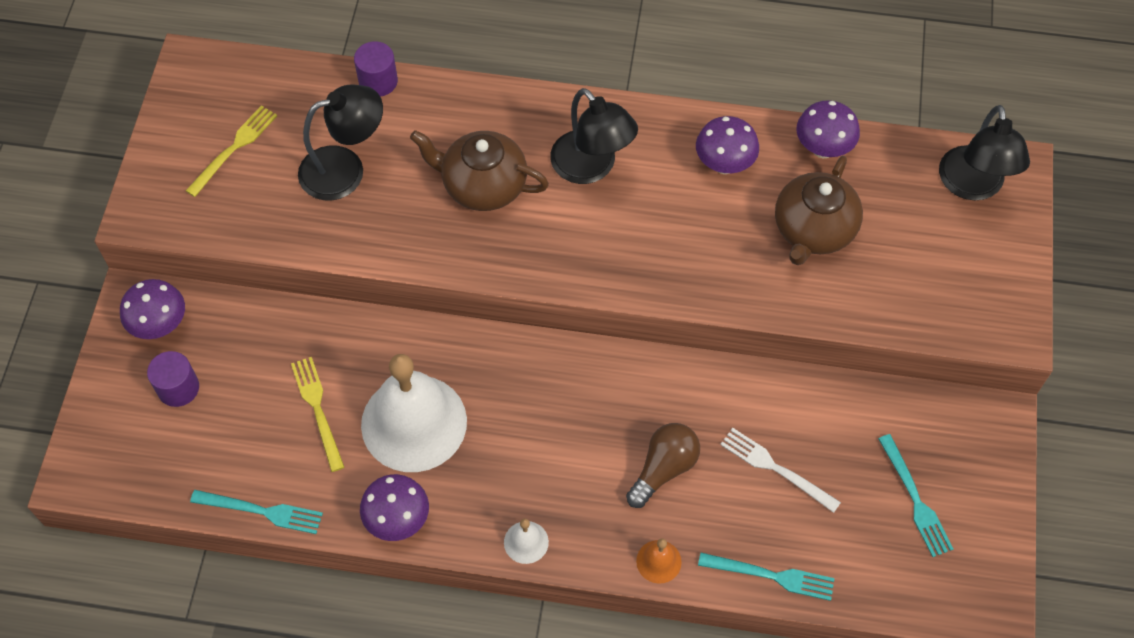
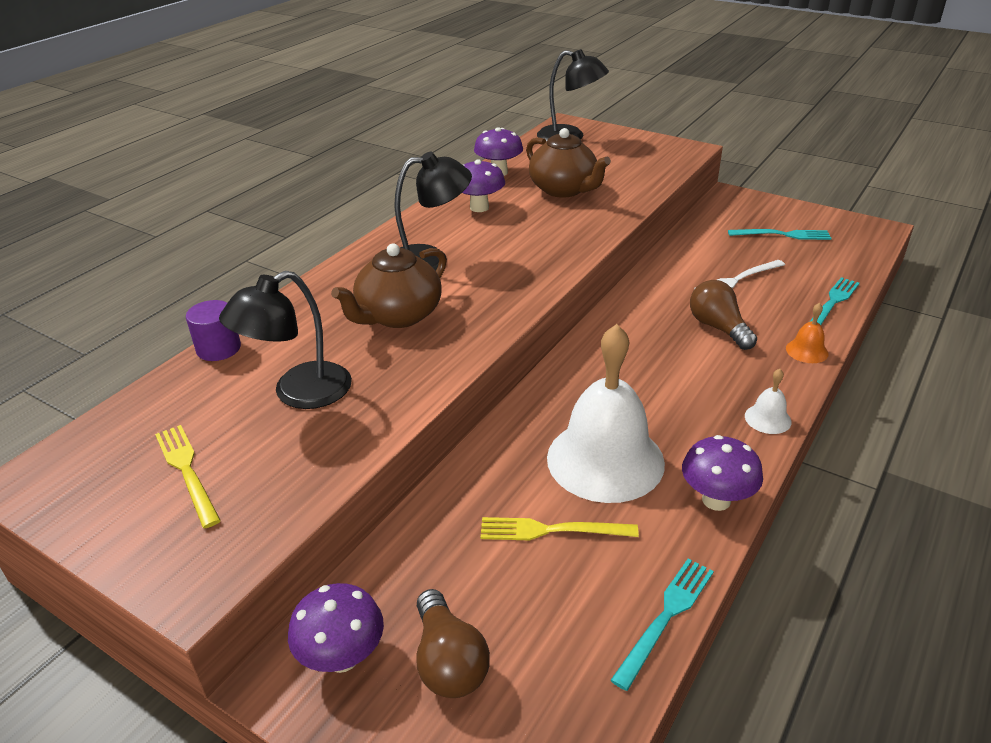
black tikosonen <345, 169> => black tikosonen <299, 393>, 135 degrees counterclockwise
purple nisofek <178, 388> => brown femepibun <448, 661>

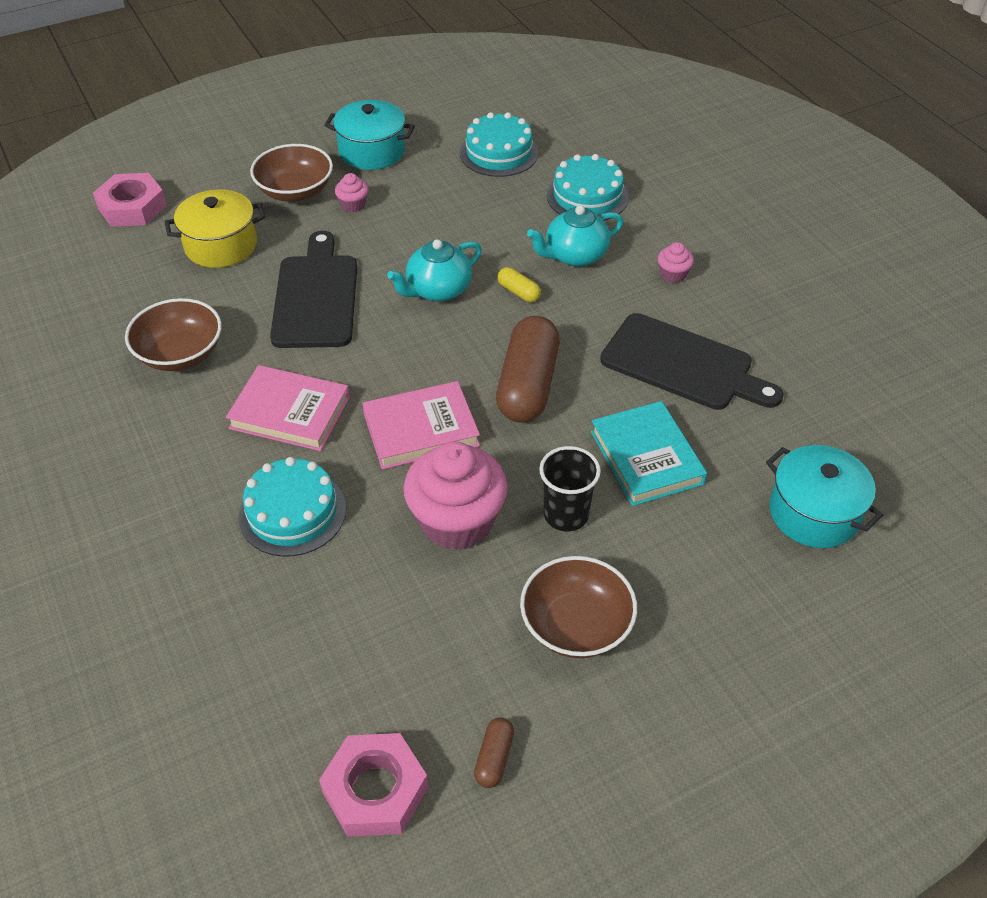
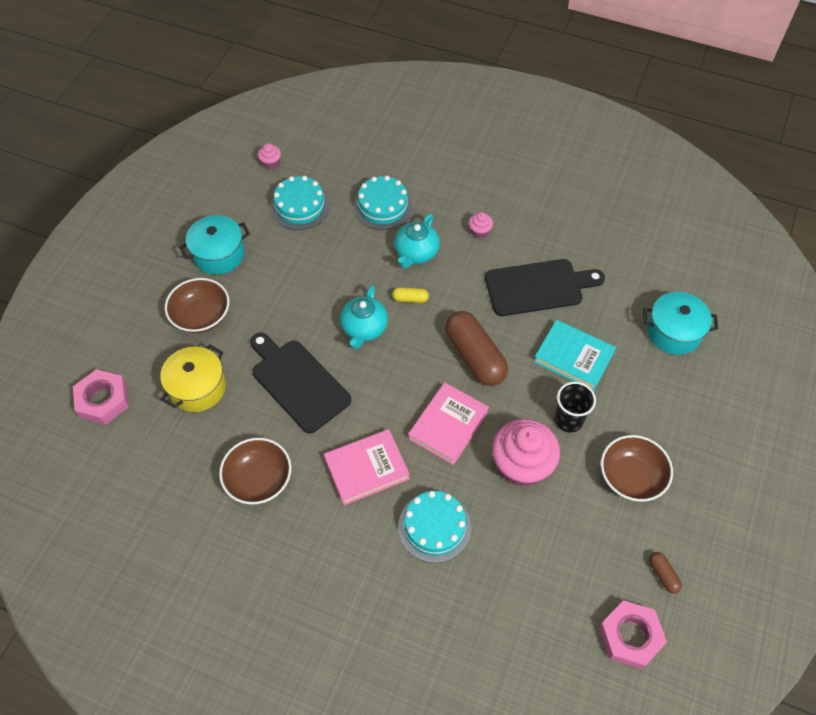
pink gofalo <353, 205> => pink gofalo <271, 163>, move

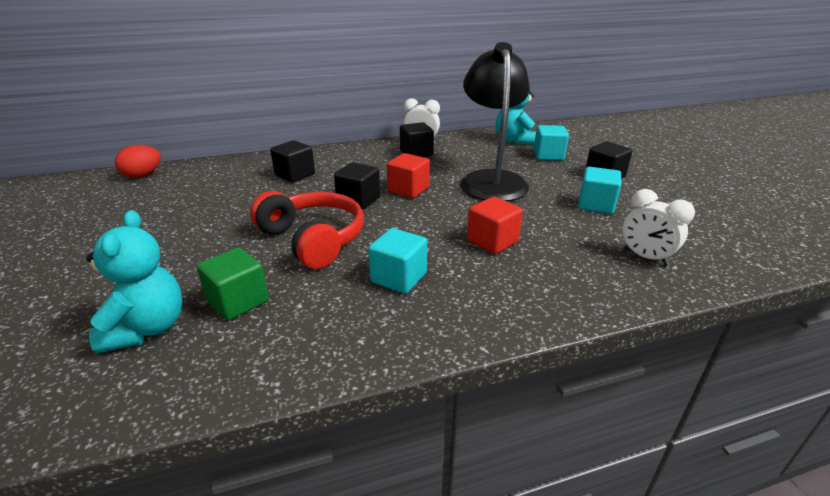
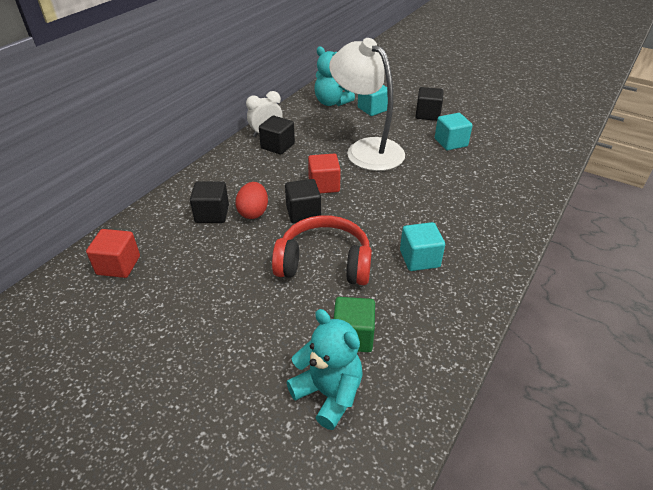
black tikosonen <491, 180> => white tikosonen <366, 149>
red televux <143, 175> => red televux <253, 212>, move
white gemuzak <645, 257> => nothing
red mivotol <492, 241> => red mivotol <118, 265>, move

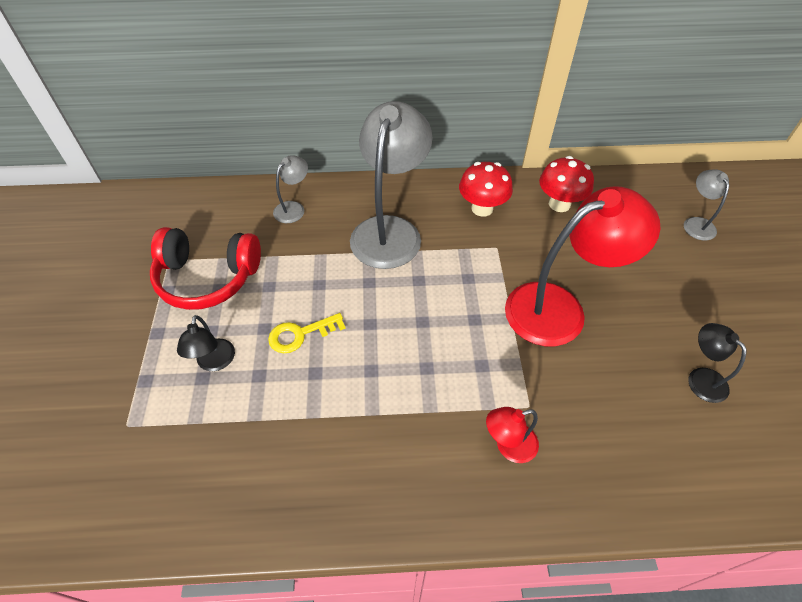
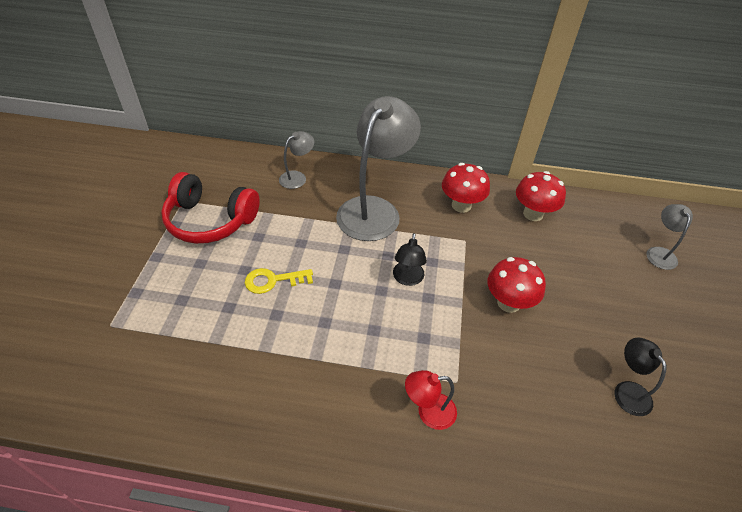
red tikosonen <559, 308> => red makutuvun <508, 303>
black tikosonen <214, 362> => black tikosonen <407, 279>, move

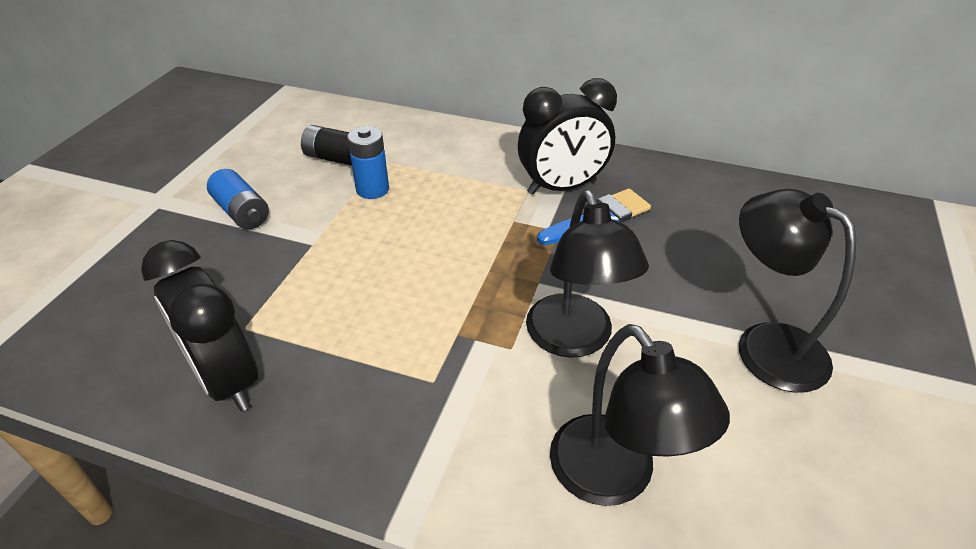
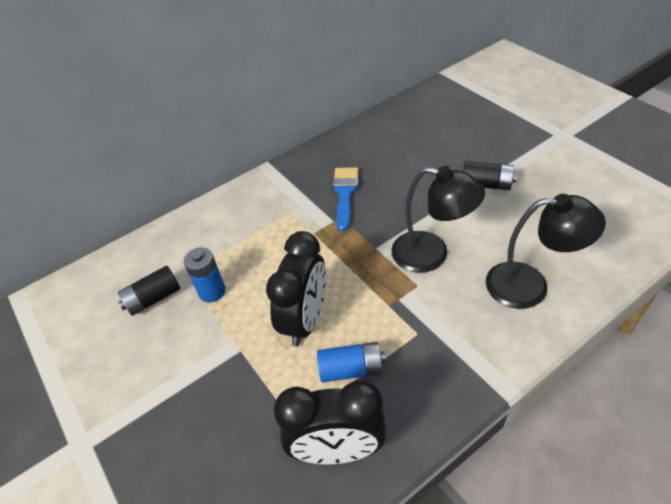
black gemuzak <562, 187> => black gemuzak <305, 320>, move
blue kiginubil <242, 212> => blue kiginubil <351, 369>, move
black tikosonen <766, 344> => black kiginubil <486, 184>

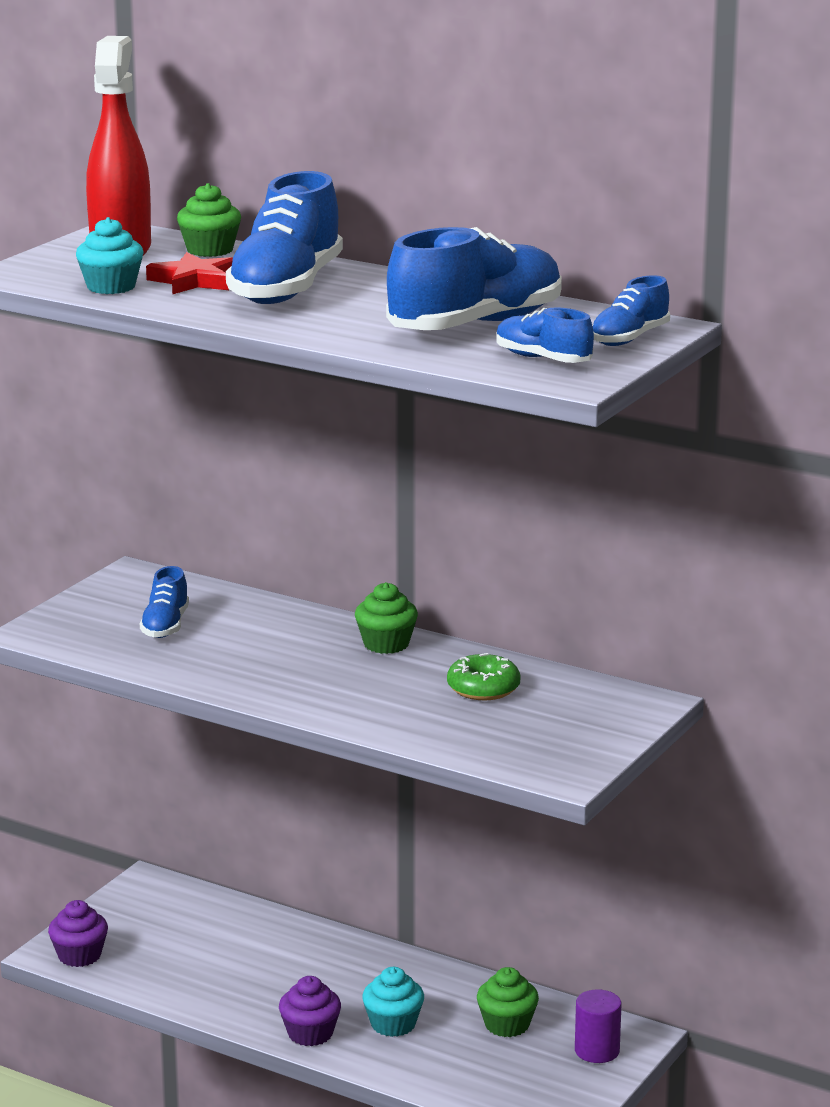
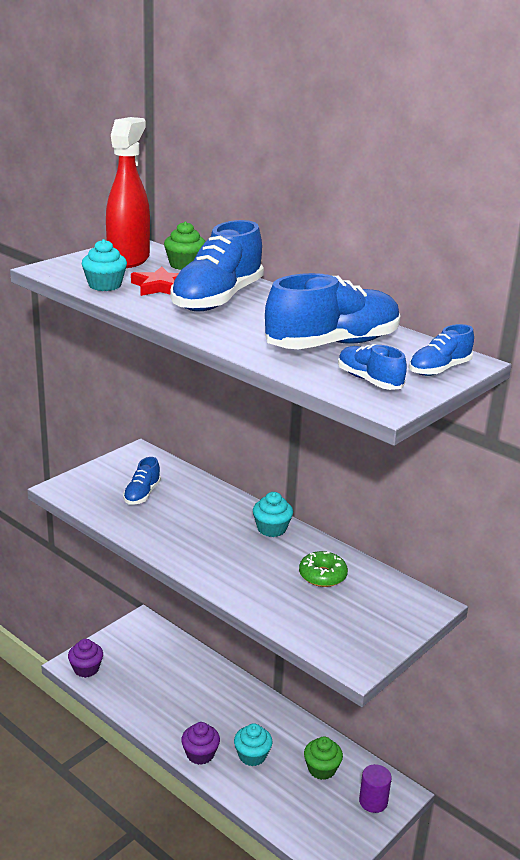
green gofalo <386, 644> => turquoise gofalo <271, 529>

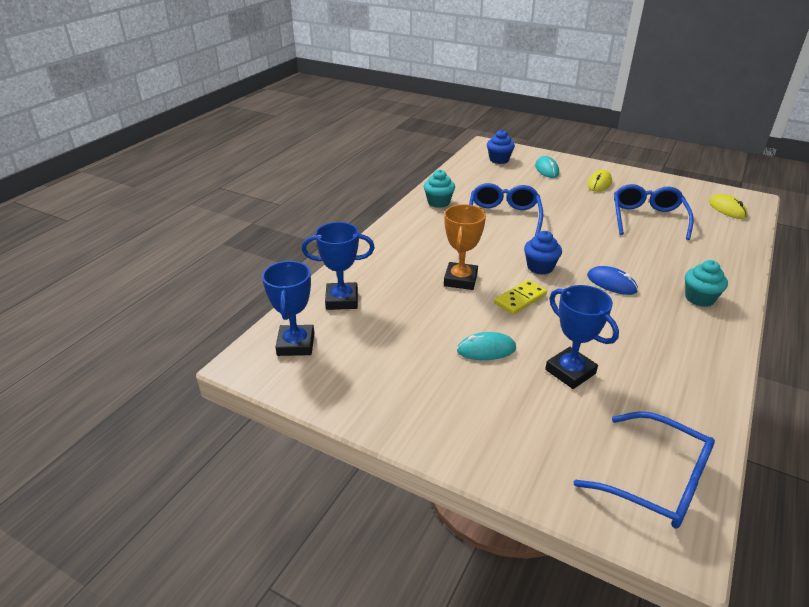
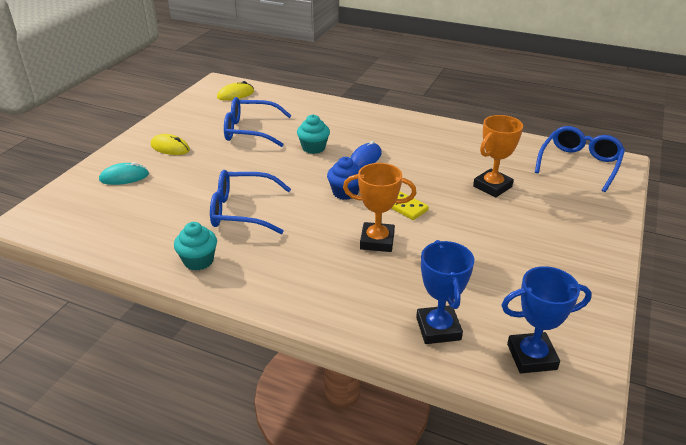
blue gofalo <499, 160> => nothing
turquoise gofalo <699, 298> => turquoise gofalo <313, 148>, move
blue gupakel <570, 372> => orange gupakel <492, 186>
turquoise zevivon <486, 349> => nothing

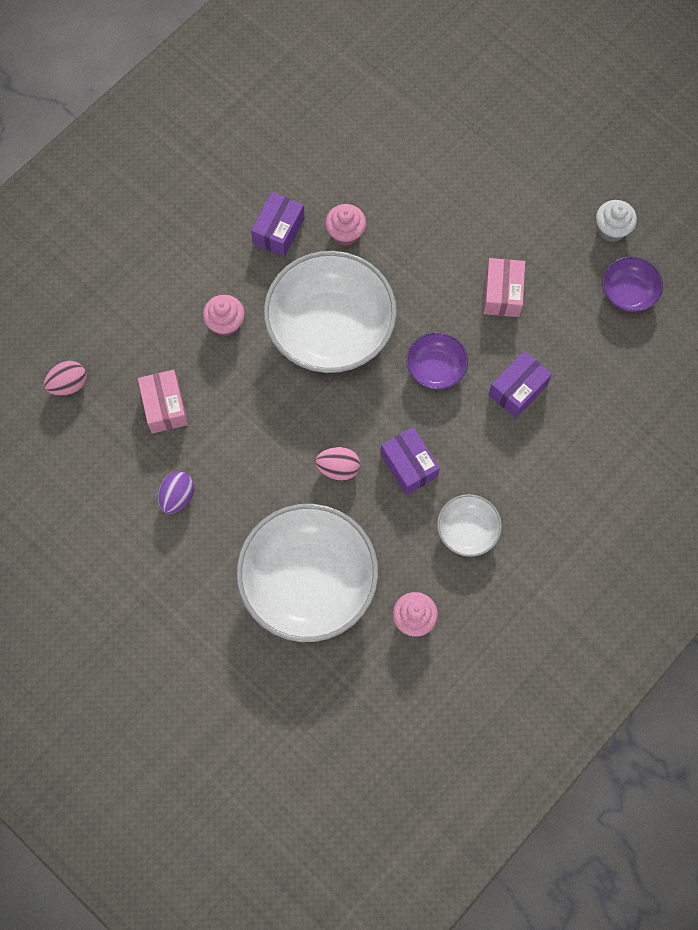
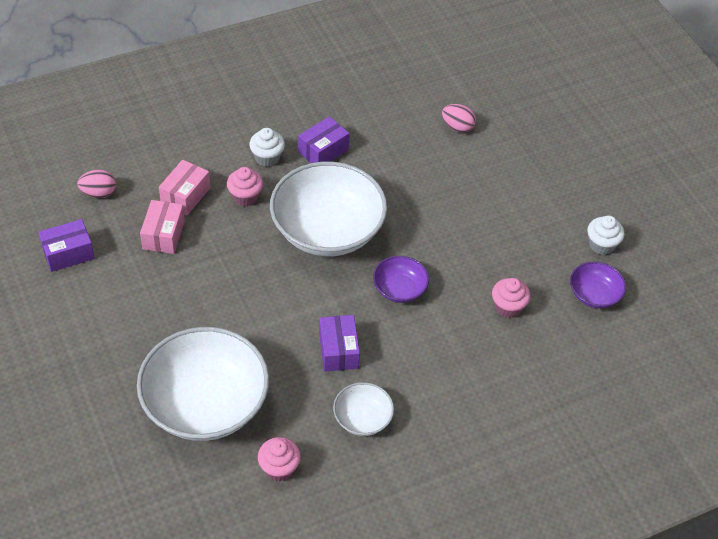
pink gofalo <345, 233> => pink gofalo <508, 307>, move
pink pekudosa <502, 294> => pink pekudosa <185, 195>, move
purple pekudosa <518, 389> => purple pekudosa <68, 253>, move
pink televux <338, 468> => pink televux <457, 127>, move
purple televux <177, 497> => nothing
nothing => white gofalo <267, 157>

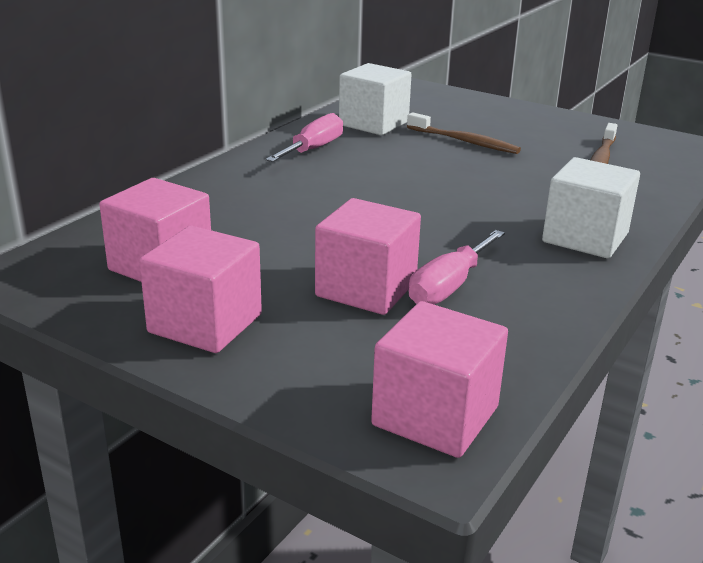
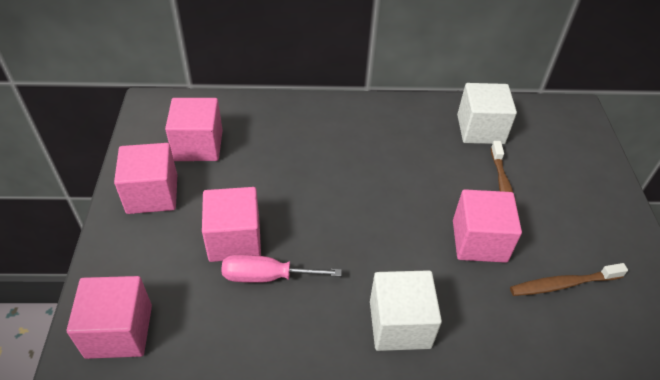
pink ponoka <313, 149> => nothing
nothing => pink mivotol <479, 241>

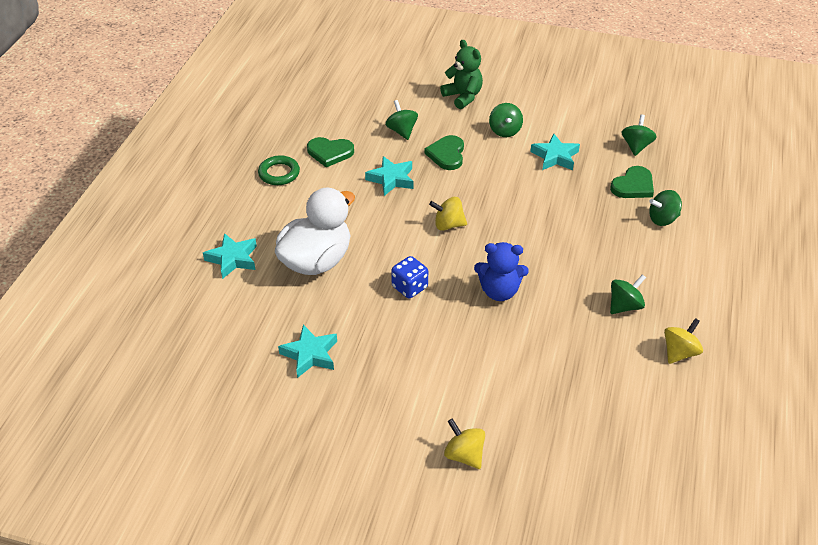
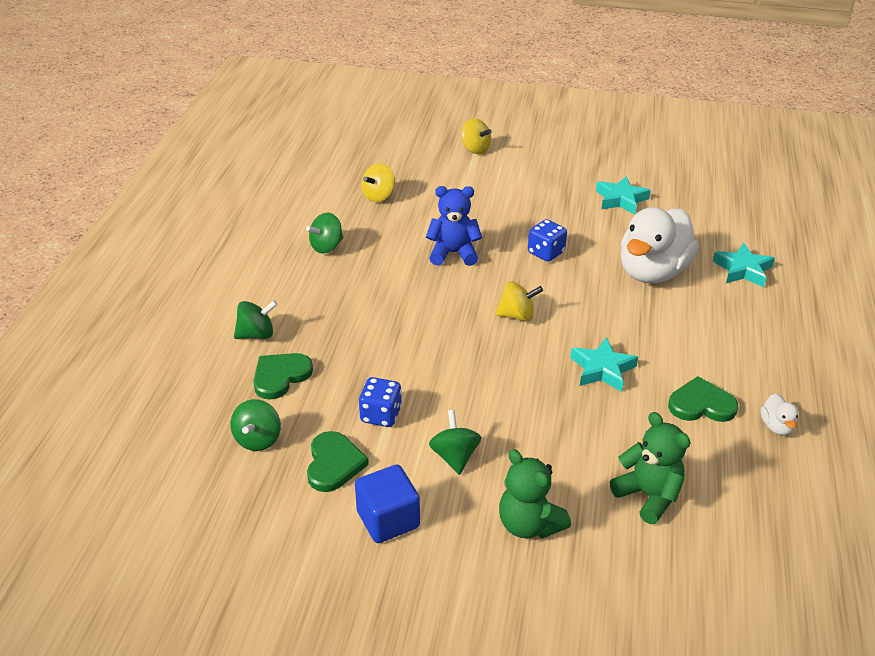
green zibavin <401, 131> => nothing
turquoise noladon <555, 157> => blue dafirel <381, 415>
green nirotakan <447, 154> => green nirotakan <334, 464>, move
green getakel <279, 173> => nothing
yellow zibavin <679, 352> => yellow zibavin <378, 196>, move
nothing => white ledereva <776, 426>
nothing => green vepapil <648, 495>
nothing => blue mivotol <388, 519>

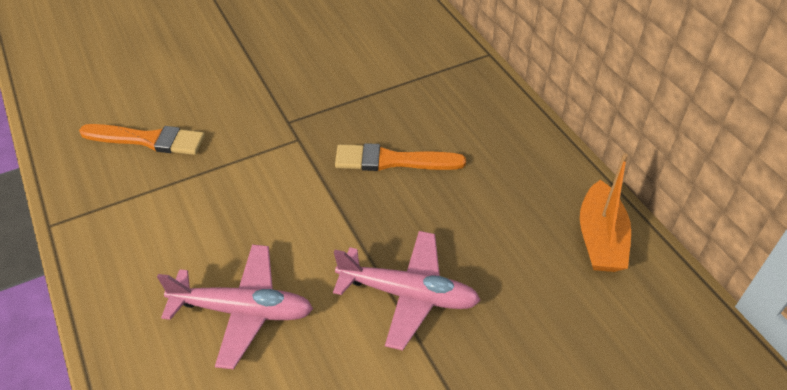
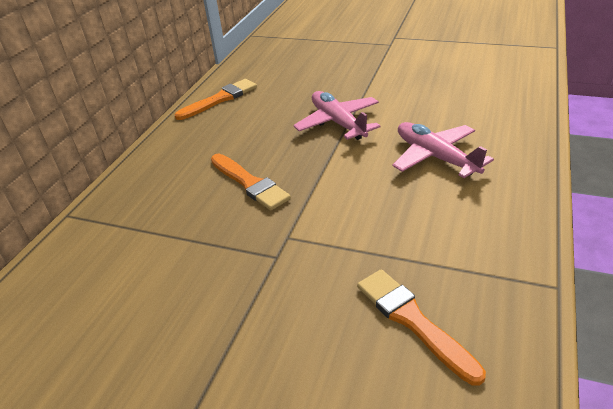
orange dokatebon <600, 239> => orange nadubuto <220, 99>

